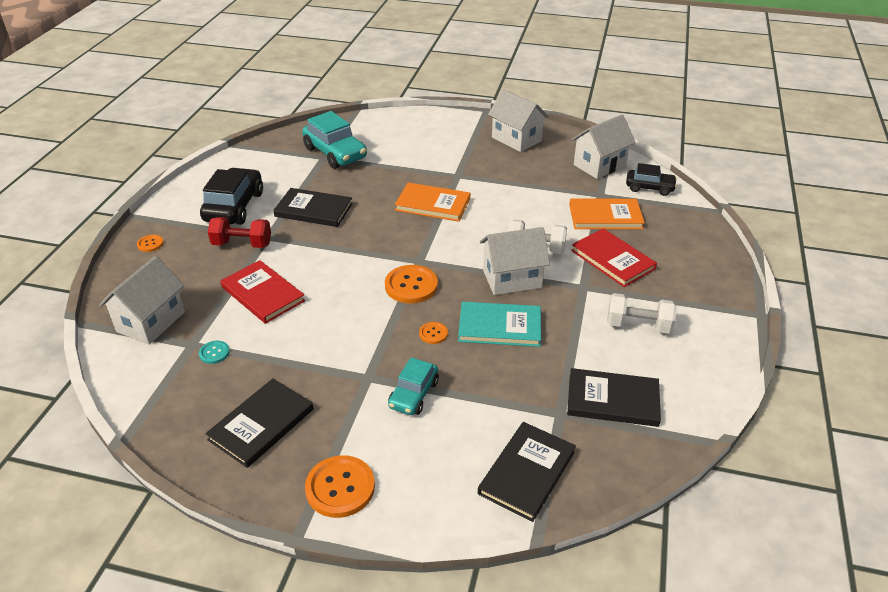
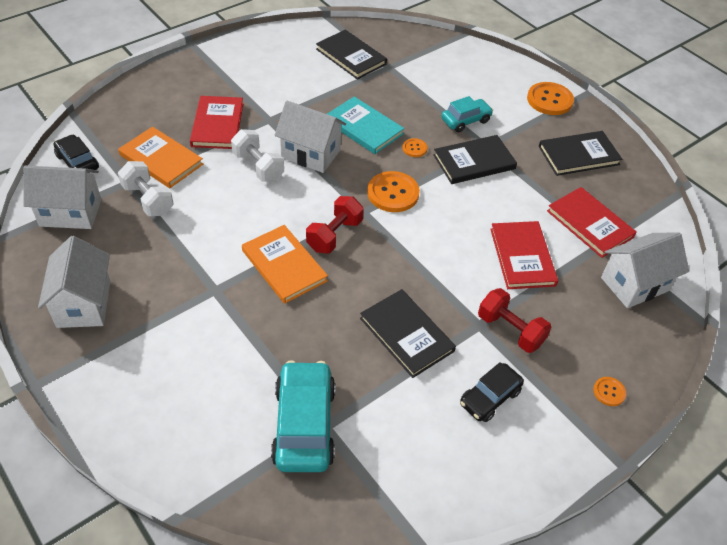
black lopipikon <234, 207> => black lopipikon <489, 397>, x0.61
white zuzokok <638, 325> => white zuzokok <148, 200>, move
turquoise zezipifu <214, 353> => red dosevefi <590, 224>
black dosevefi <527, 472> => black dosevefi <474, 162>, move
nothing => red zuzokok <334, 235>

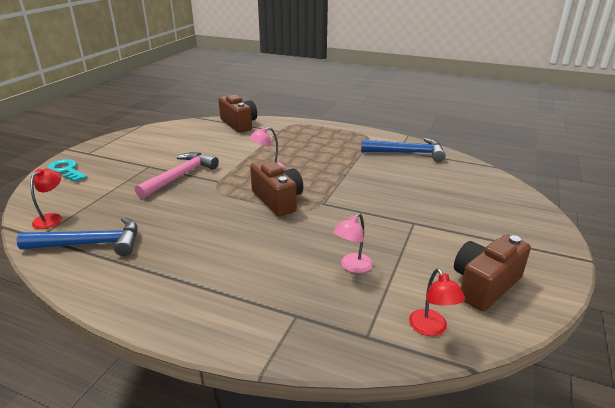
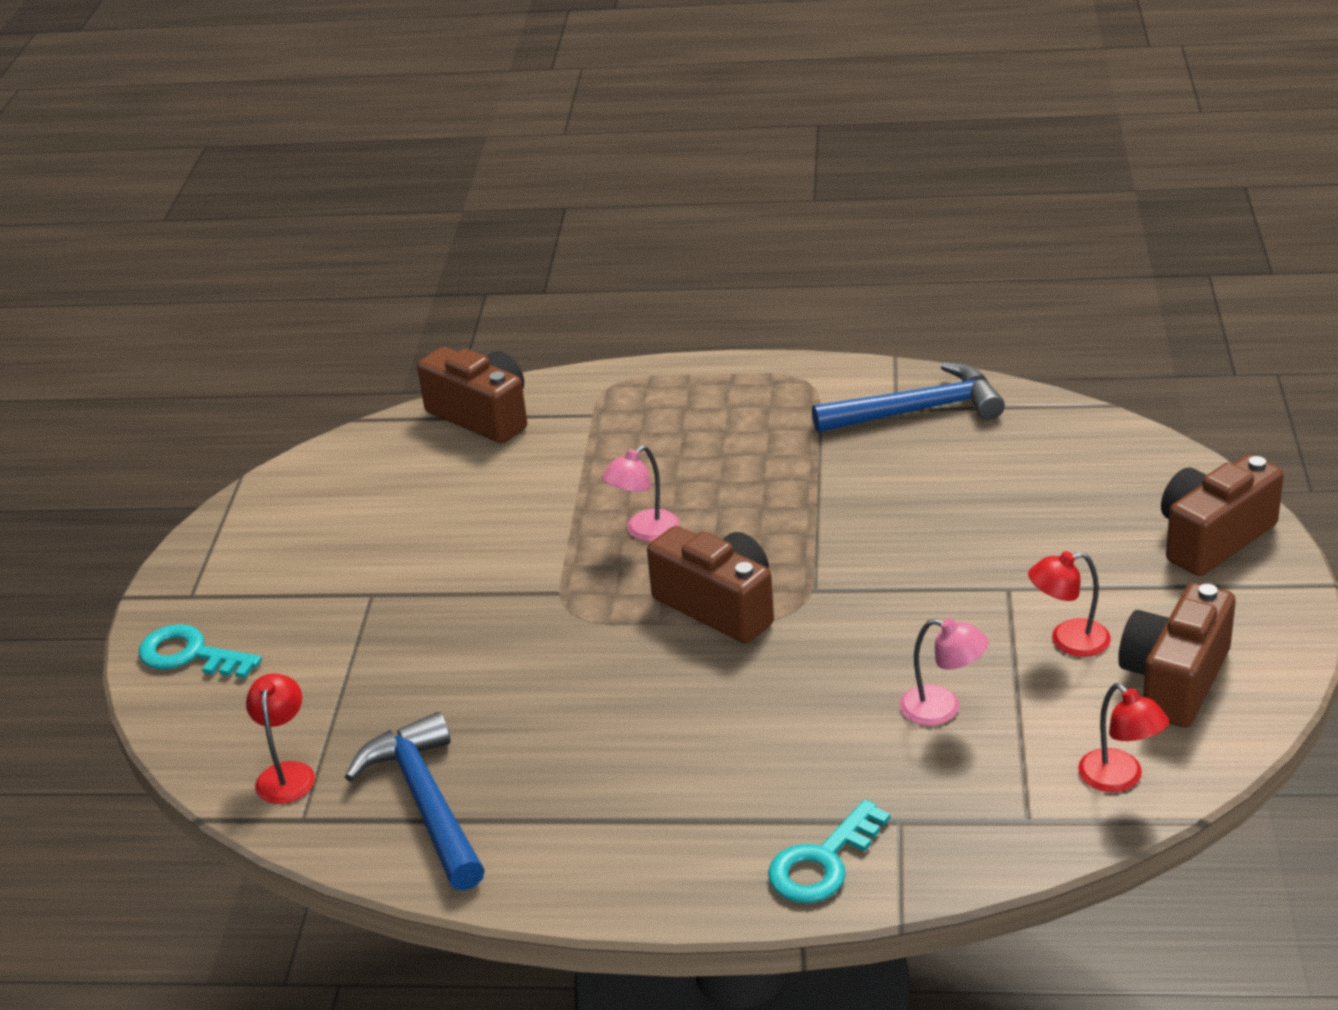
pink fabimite <180, 176> => nothing
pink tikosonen <352, 267> => pink tikosonen <942, 708>, 90 degrees counterclockwise
blue fabimite <91, 244> => blue fabimite <426, 802>, 90 degrees counterclockwise
nothing => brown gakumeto <1213, 538>
nothing => red tikosonen <1068, 641>
nothing => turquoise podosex <822, 862>

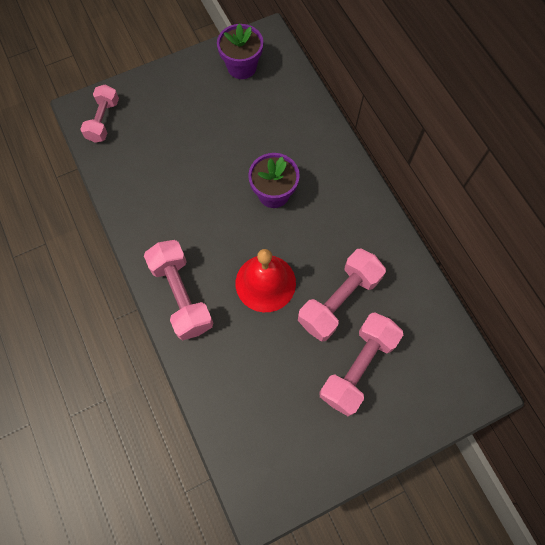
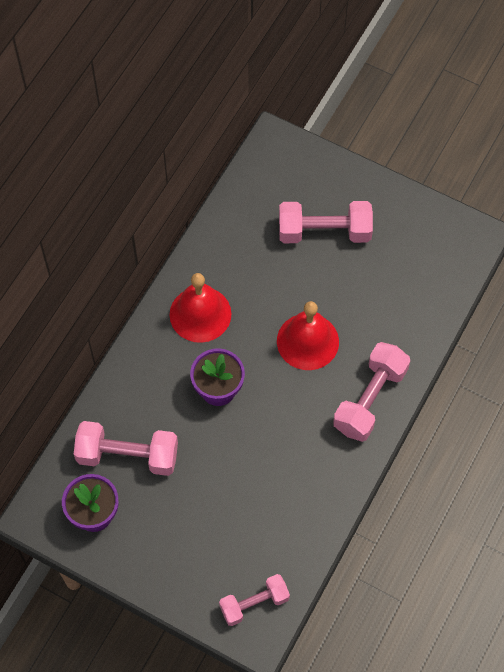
pink zuzokok <339, 300> => pink zuzokok <127, 455>, move
nothing => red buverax <200, 314>

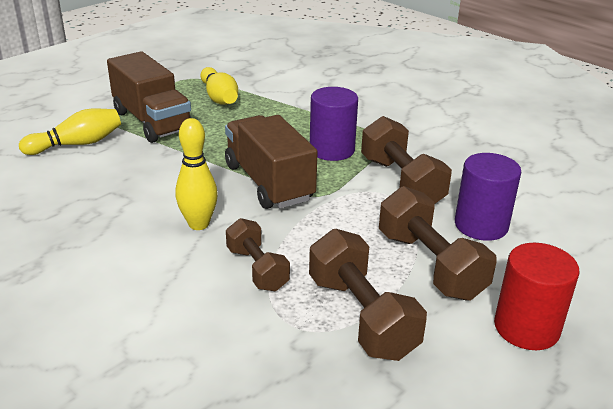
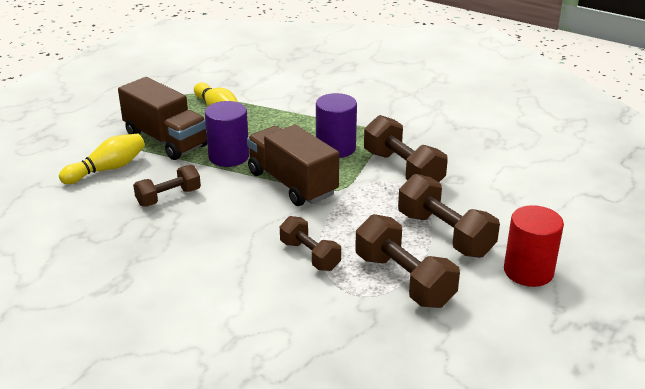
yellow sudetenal <199, 224> => nothing
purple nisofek <481, 225> => purple nisofek <229, 156>, move
nothing => brown zuzokok <168, 197>

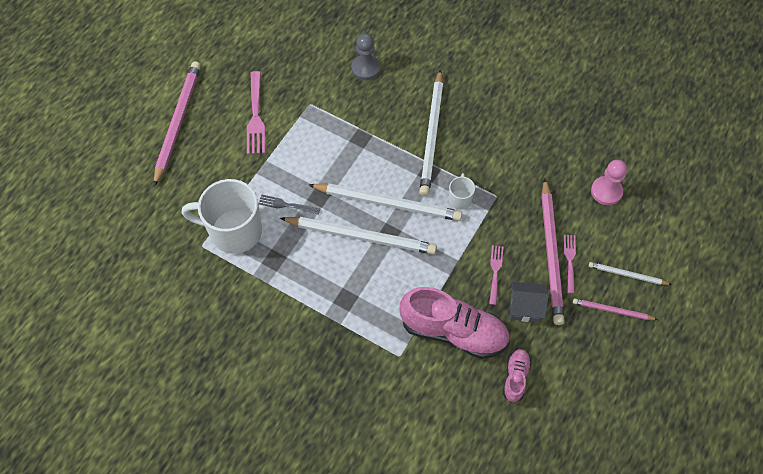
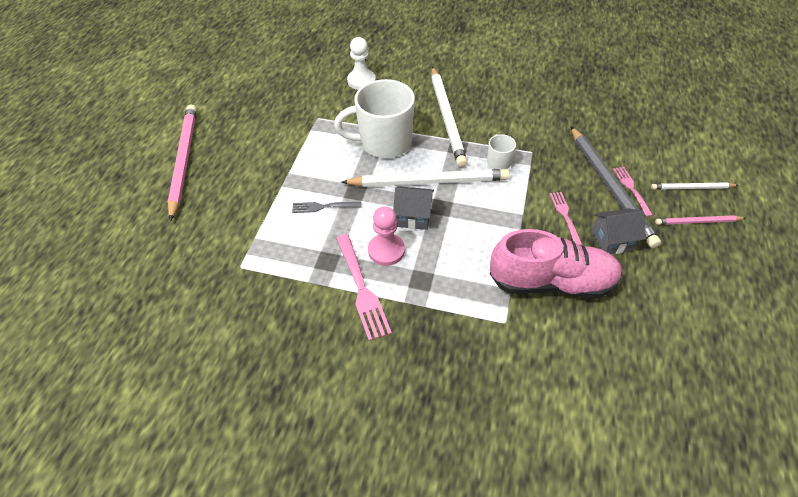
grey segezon <365, 68> => white segezon <361, 81>
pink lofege <255, 116> => pink lofege <361, 288>, move
pink segezon <606, 191> => pink segezon <386, 250>, move
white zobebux <234, 231> => white zobebux <384, 142>, move
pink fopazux <551, 254> => grey fopazux <610, 187>
white fopazux <361, 236> => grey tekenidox <413, 217>
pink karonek <515, 377> => nothing

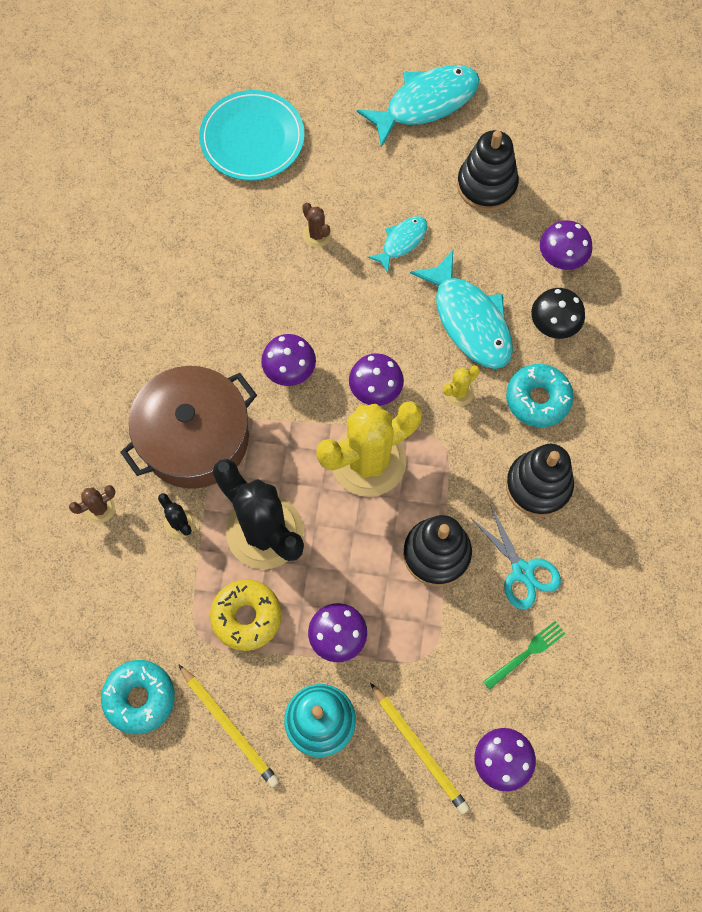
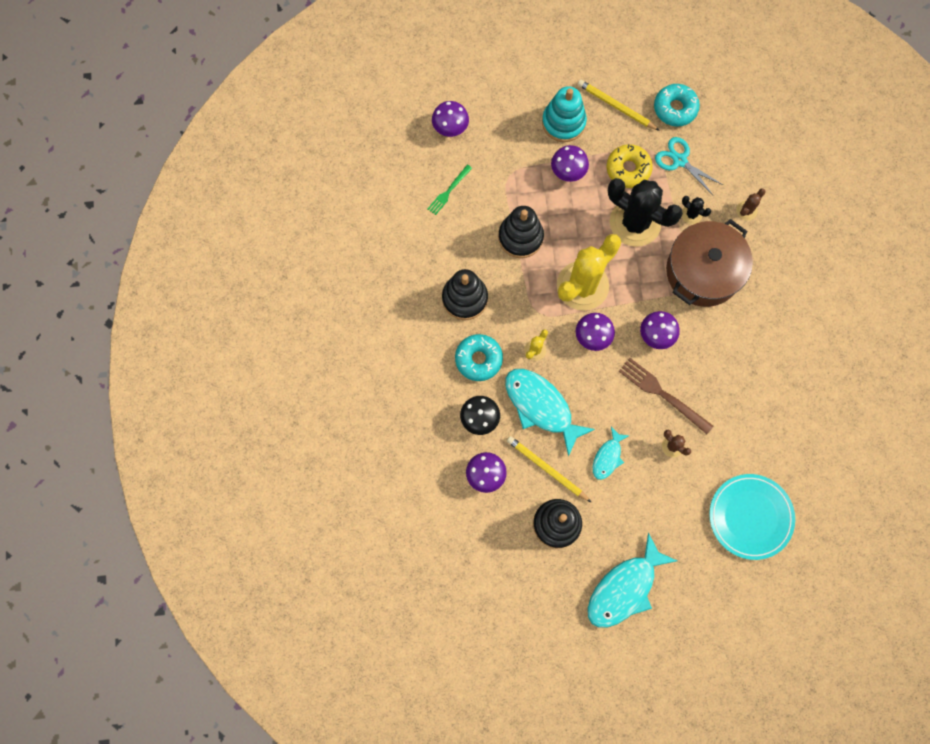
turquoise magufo <522, 571> => turquoise magufo <679, 160>, move
yellow fopazux <419, 749> => yellow fopazux <547, 469>, move
nothing => brown lofege <662, 394>

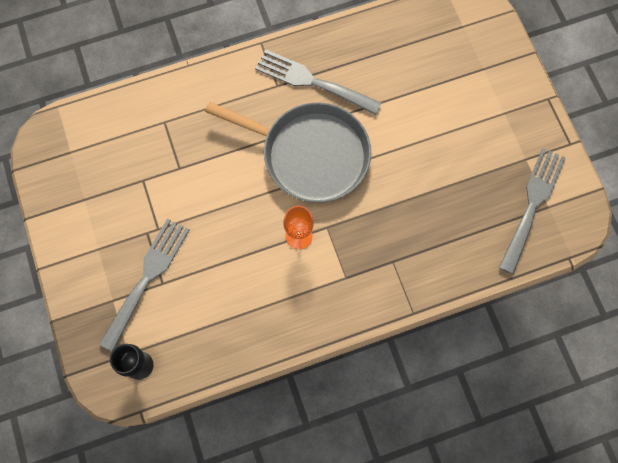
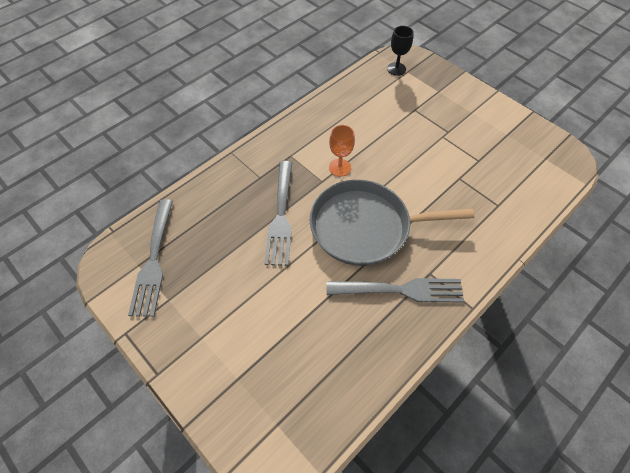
grey lofege <147, 278> => grey lofege <281, 216>, move

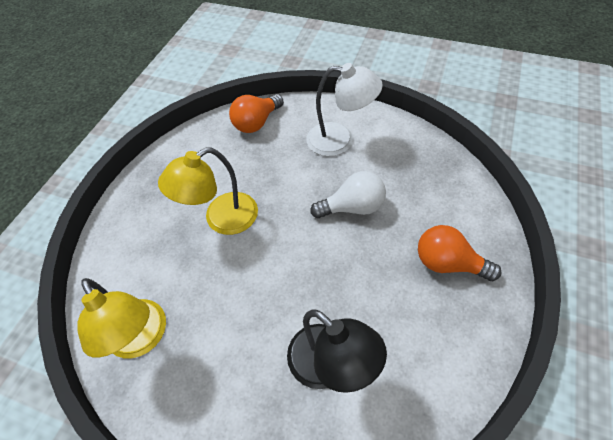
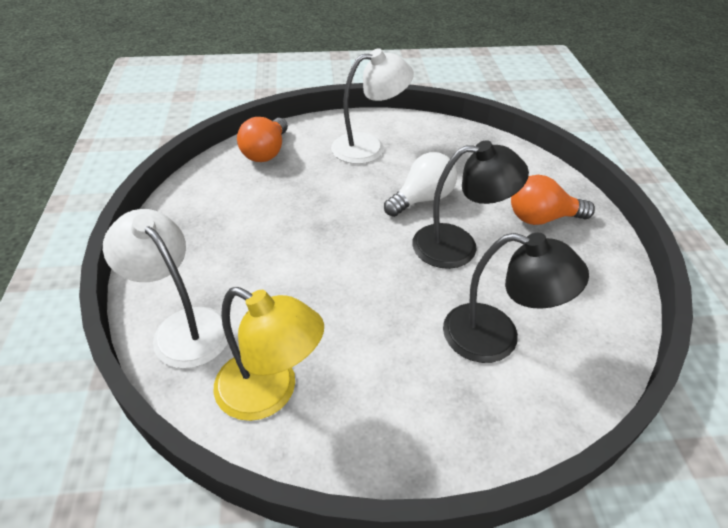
yellow tikosonen <221, 219> => nothing
nothing => black tikosonen <458, 246>
nothing => white tikosonen <183, 327>

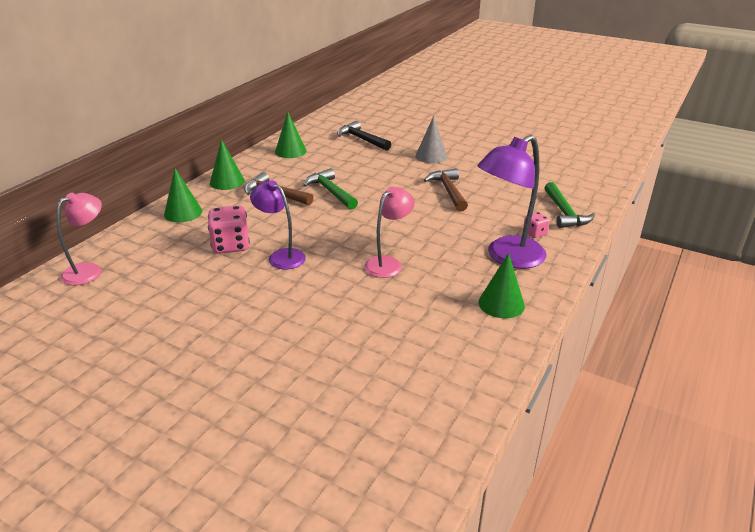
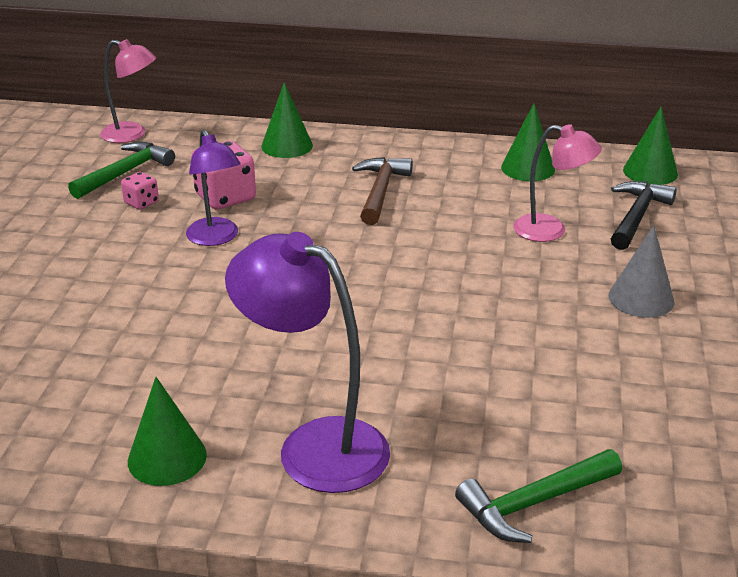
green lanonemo <227, 181> => green lanonemo <650, 172>, move
green fabimite <330, 192> => green fabimite <125, 173>, move
brown fabimite <448, 191> => nothing
purple tikosonen <281, 256> => purple tikosonen <216, 238>, 135 degrees clockwise
pink tikosonen <388, 263> => pink tikosonen <551, 230>, move
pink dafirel <534, 233> => pink dafirel <141, 203>, move

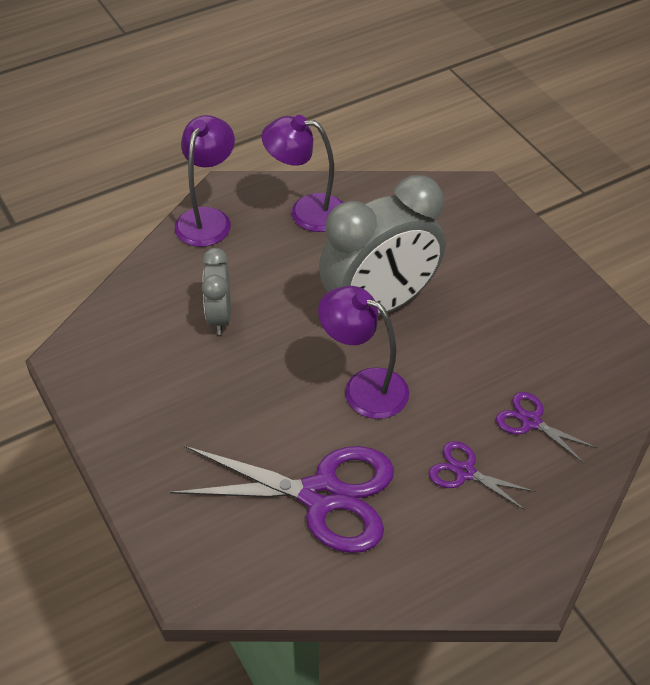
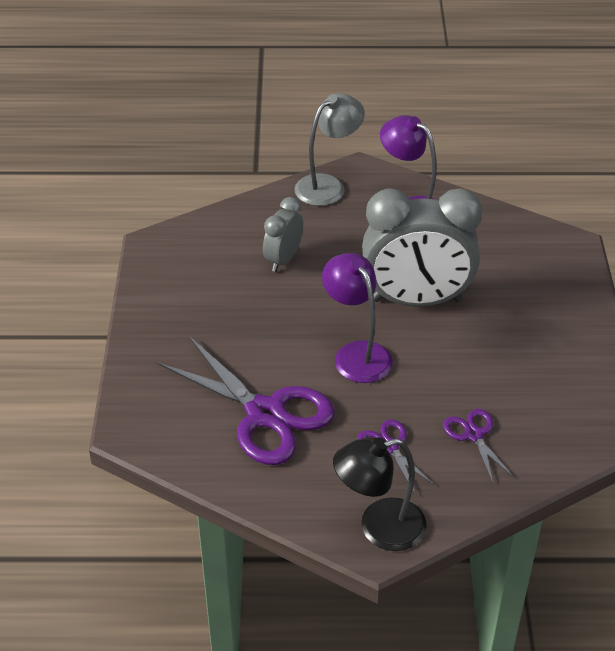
purple tikosonen <208, 219> => grey tikosonen <328, 185>
nothing => black tikosonen <379, 528>

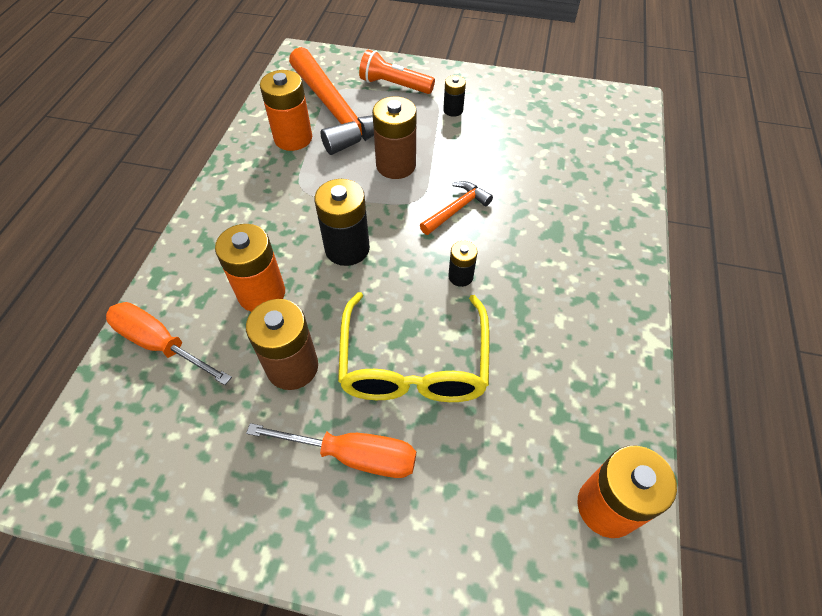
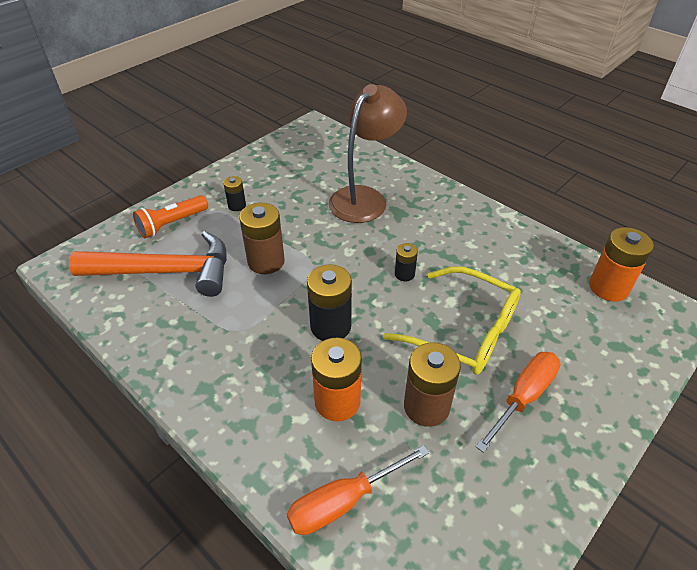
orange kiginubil <293, 138> => nothing
orange fabimite <456, 209> => nothing
nothing => brown tikosonen <364, 198>

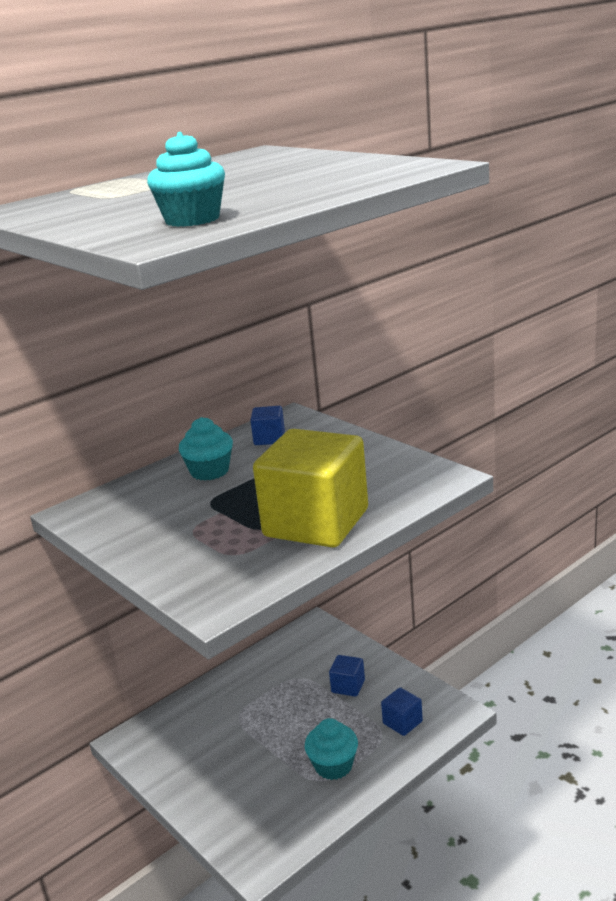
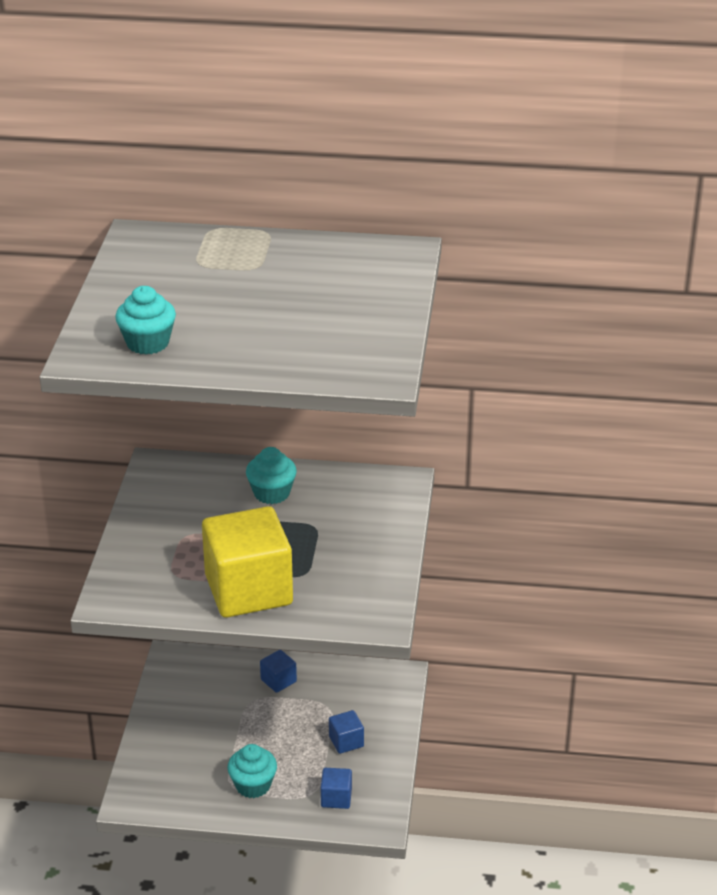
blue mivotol <269, 438> => blue mivotol <278, 681>, move

